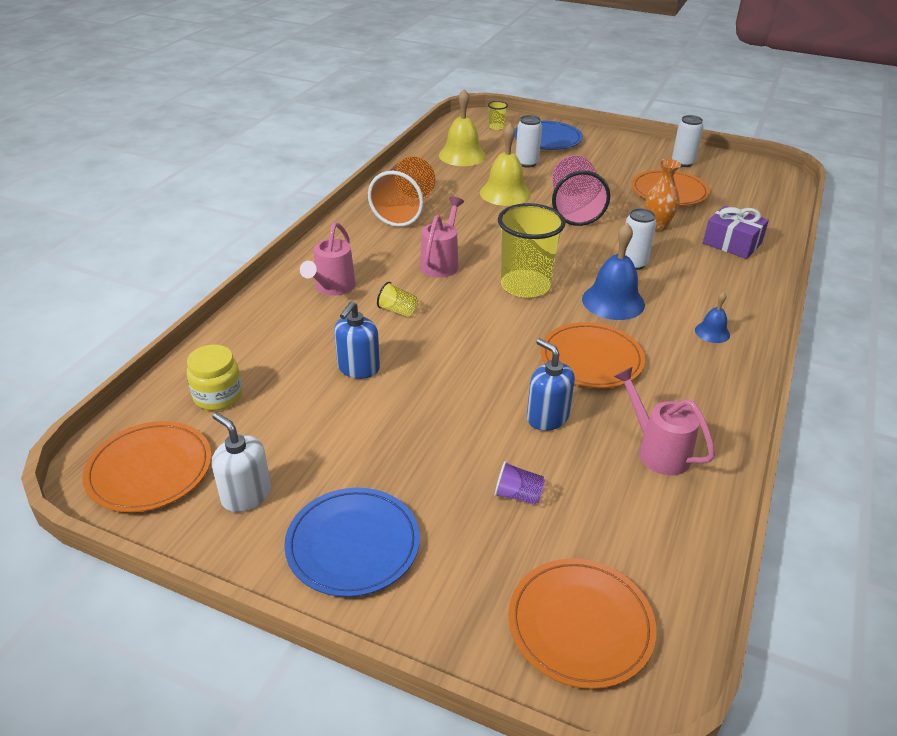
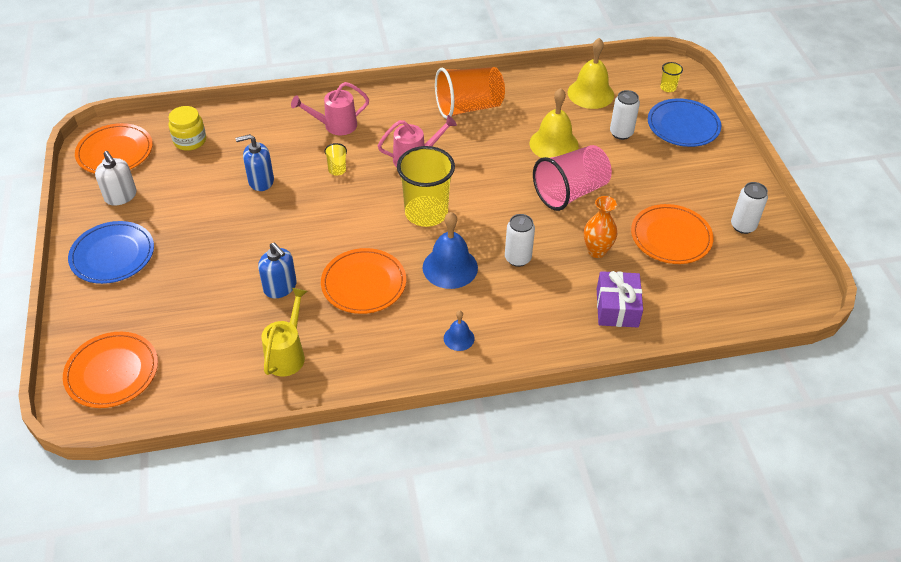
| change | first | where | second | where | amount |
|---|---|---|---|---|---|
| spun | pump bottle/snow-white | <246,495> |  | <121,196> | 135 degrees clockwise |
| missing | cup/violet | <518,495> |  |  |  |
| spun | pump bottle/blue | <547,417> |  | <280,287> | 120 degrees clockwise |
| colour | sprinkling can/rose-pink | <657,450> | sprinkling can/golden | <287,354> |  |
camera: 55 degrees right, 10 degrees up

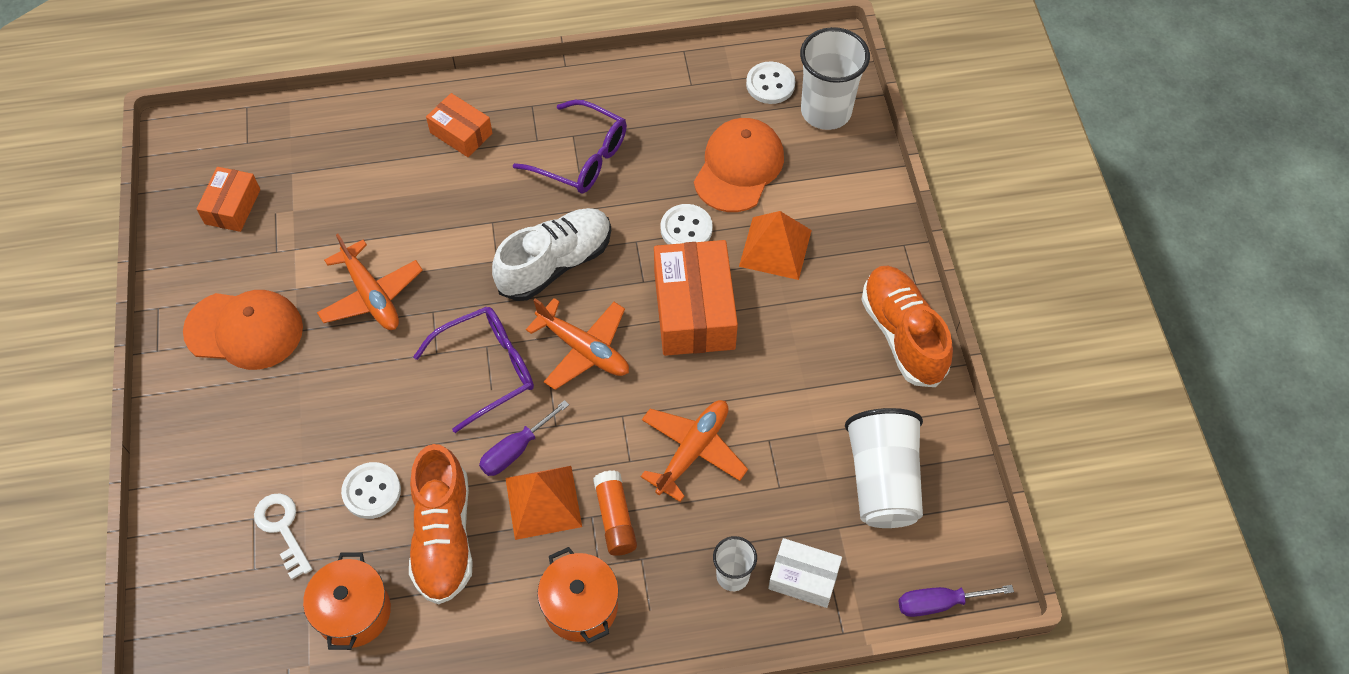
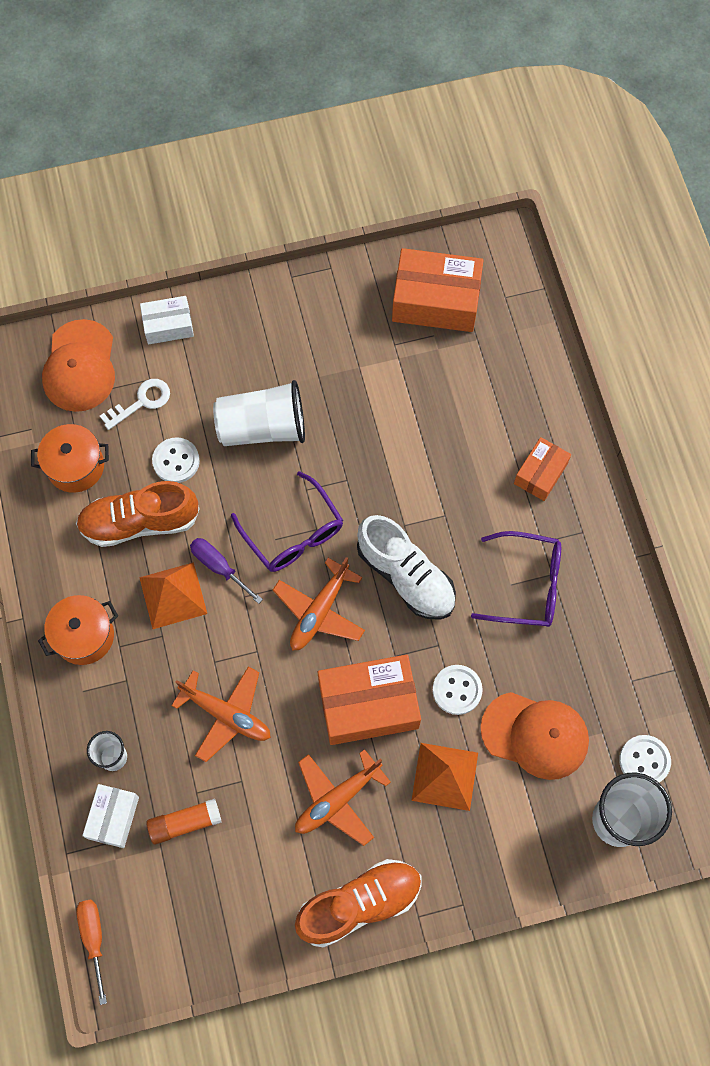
| change | first | where | second | where | amount |
|---|---|---|---|---|---|
| relocated | peaked cap/bright orange | <244,330> |  | <80,366> |  |
| size | package/bright orange | <232,207> |  | <436,301> | x1.77 |
| relocated | toy plane/bright orange | <371,296> |  | <337,800> |  |
| spun | glasses/violet | <581,157> |  | <527,585> | 105 degrees counterclockwise |
| relocated | glue/bright orange | <615,518> |  | <185,823> |  |
| relocated | cup/snow-white | <882,481> |  | <262,427> |  |
| colour | screwdriver/violet | <939,603> | screwdriver/bright orange | <94,938> |  |
| appeared |  |  | package/snow-white | <168,325> |  |
camera: 85 degrees right, 10 degrees up

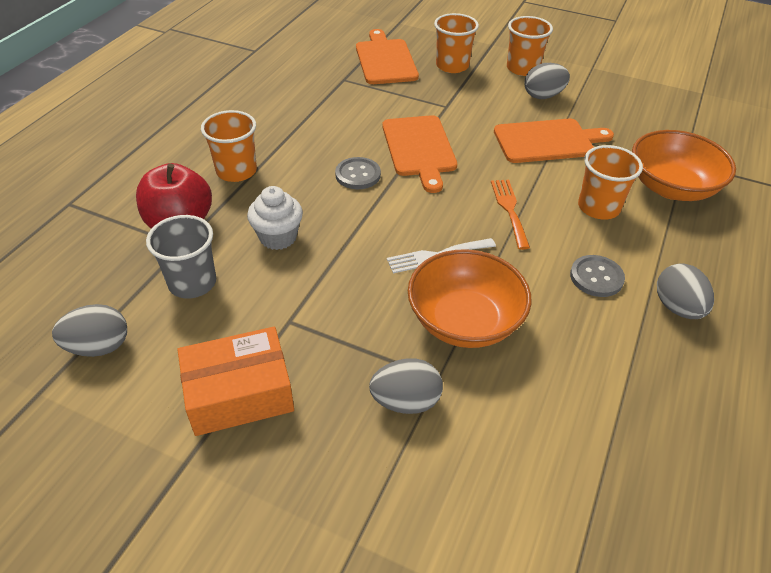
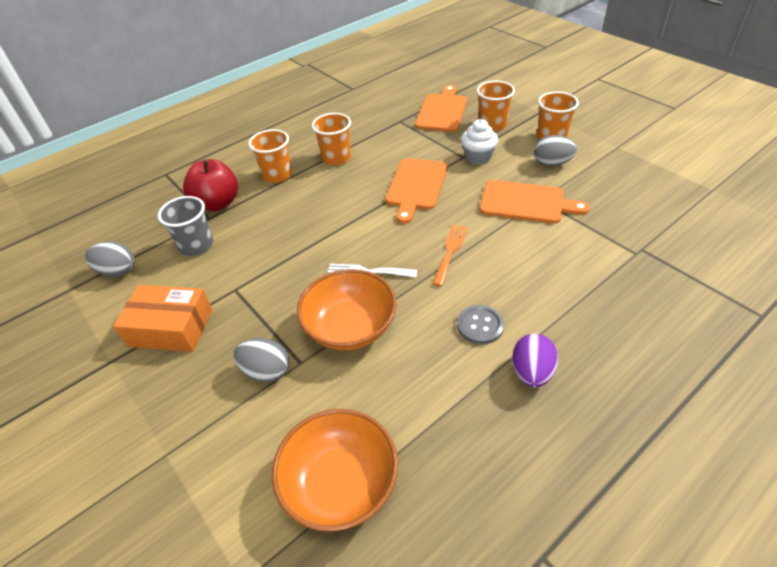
| change | first | where | second | where | amount |
|---|---|---|---|---|---|
| relocated | muffin/snow-white | <278,237> |  | <478,157> |  |
| missing | shirt button/ash-grey | <358,175> |  |  |  |
| relocated | cup/bright orange | <598,207> |  | <336,158> |  |
| relocated | serving bowl/bright orange | <671,187> |  | <340,483> |  |
| colour | egg/ash-grey | <677,307> | egg/violet | <531,372> |  |
camera: 30 degrees right, 0 degrees up

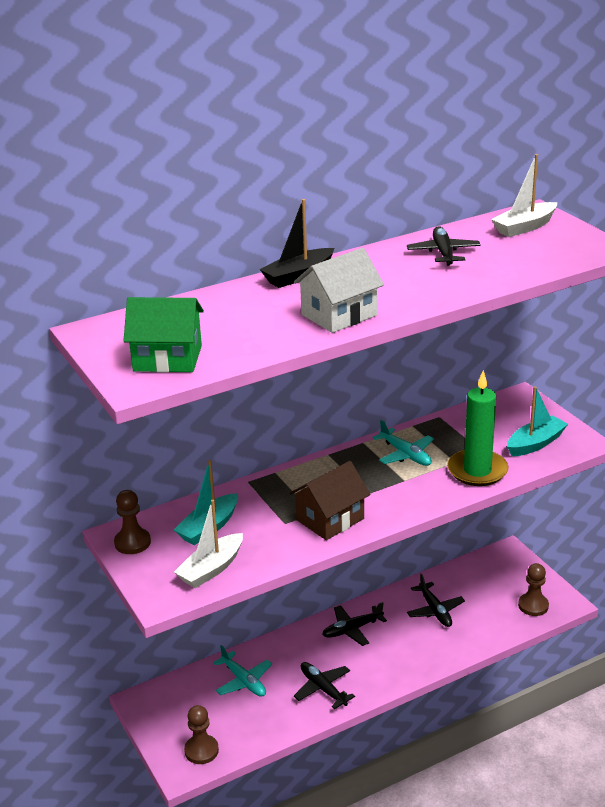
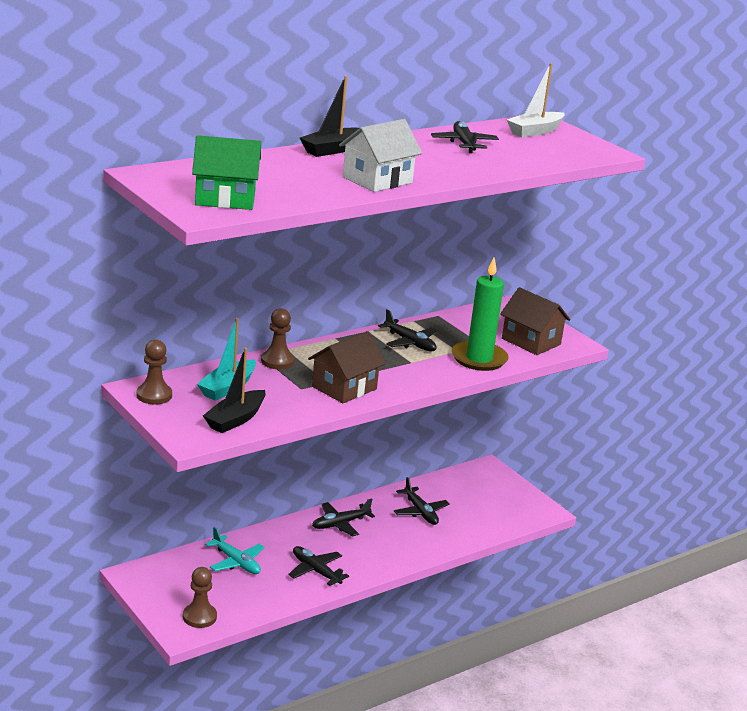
| change | first | where | second | where | amount |
|---|---|---|---|---|---|
| colour | sailboat/snow-white | <211,569> | sailboat/jet-black | <235,419> |  |
| colour | toy plane/turquoise | <405,454> | toy plane/jet-black | <409,342> |  |
| exchanged | sailboat/turquoise | <535,443> | cottage/brown | <531,341> |  |
| relocated | pawn/brown | <533,605> |  | <277,361> |  |
camera: 10 degrees left, 5 degrees down

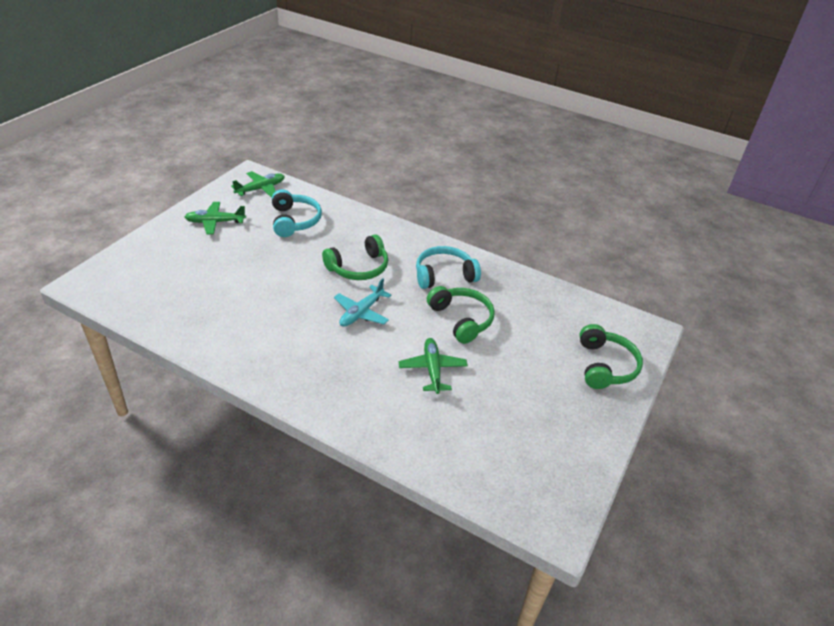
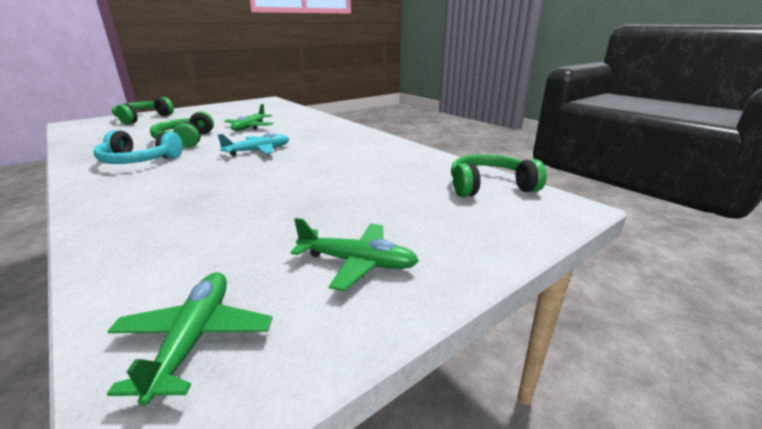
| change | first | where | second | where | amount |
|---|---|---|---|---|---|
| spun | toy plane/leaf-green | <261,189> |  | <194,338> | 105 degrees clockwise |
| missing | headphones/turquoise | <294,221> |  |  |  |
| relocated | headphones/leaf-green | <358,267> |  | <489,186> |  |
camera: 155 degrees left, 15 degrees down

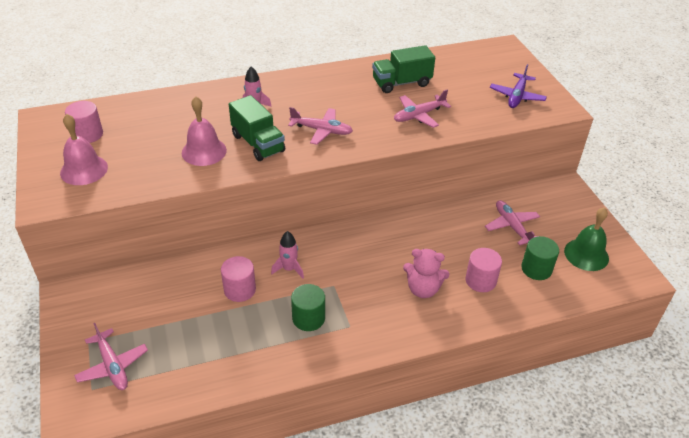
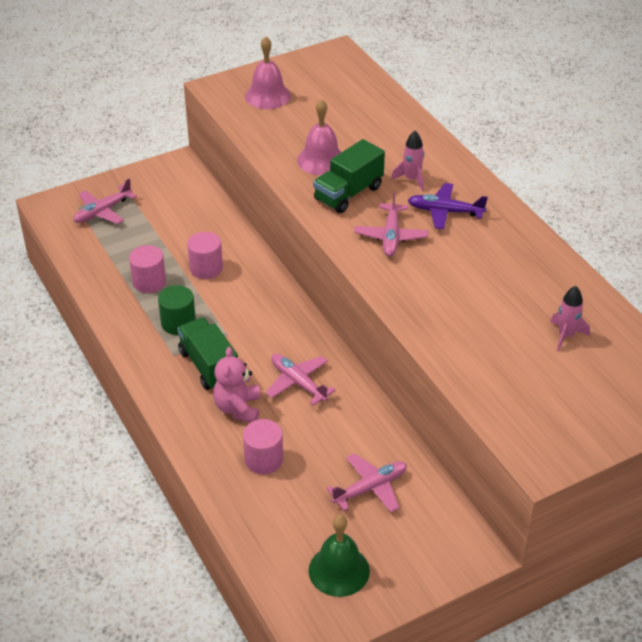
| change | first | where | second | where | amount |
|---|---|---|---|---|---|
| relocated | cylinder/rose-pink | <88,134> |  | <149,282> |  |
| relocated | spaceship/rose-pink | <289,269> |  | <566,336> |  |
| relocated | truck/leaf-green | <401,83> |  | <209,366> |  |
| relocated | toy plane/rose-pink | <419,115> |  | <298,382> |  |
| relocated | toy plane/violet | <517,96> |  | <445,211> |  |
| missing | cylinder/leaf-green | <536,269> |  |  |  |
camera: 80 degrees right, 0 degrees up

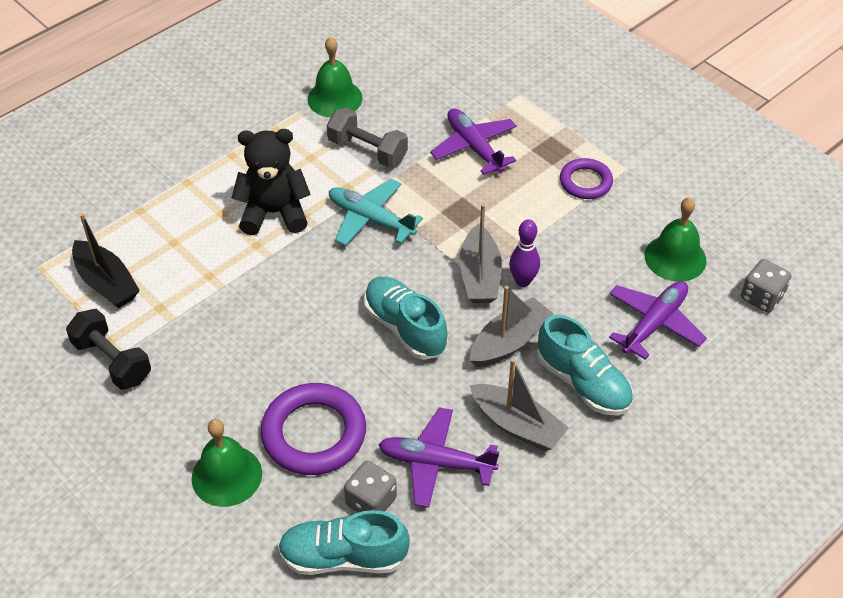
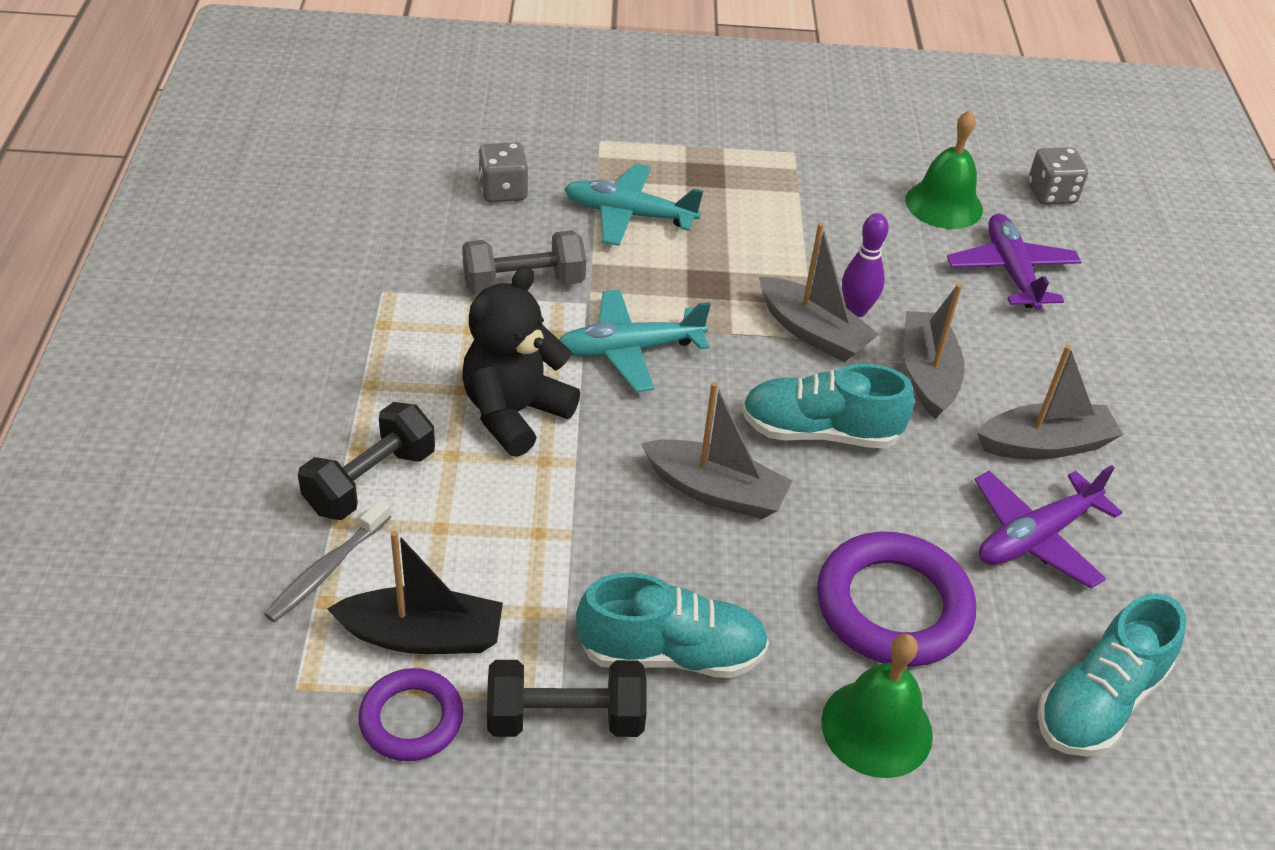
| change | first | where | second | where | amount |
|---|---|---|---|---|---|
| missing | bell/leaf-green | <335,98> |  |  |  |
| relocated | dice/ash-grey | <371,501> |  | <503,191> |  |
| colour | toy plane/violet | <474,147> | toy plane/turquoise | <628,215> |  |
| relocated | shoe/turquoise | <583,383> |  | <671,653> |  |
| relocated | hoop/violet | <585,182> |  | <411,719> |  |
| appeared |  |  | toothbrush/ash-grey | <327,570> |  |
| appeared |  |  | dumbbell/jet-black | <370,481> |  |
| appeared |  |  | sailboat/ash-grey | <715,491> |  |
camera: 50 degrees left, 5 degrees down

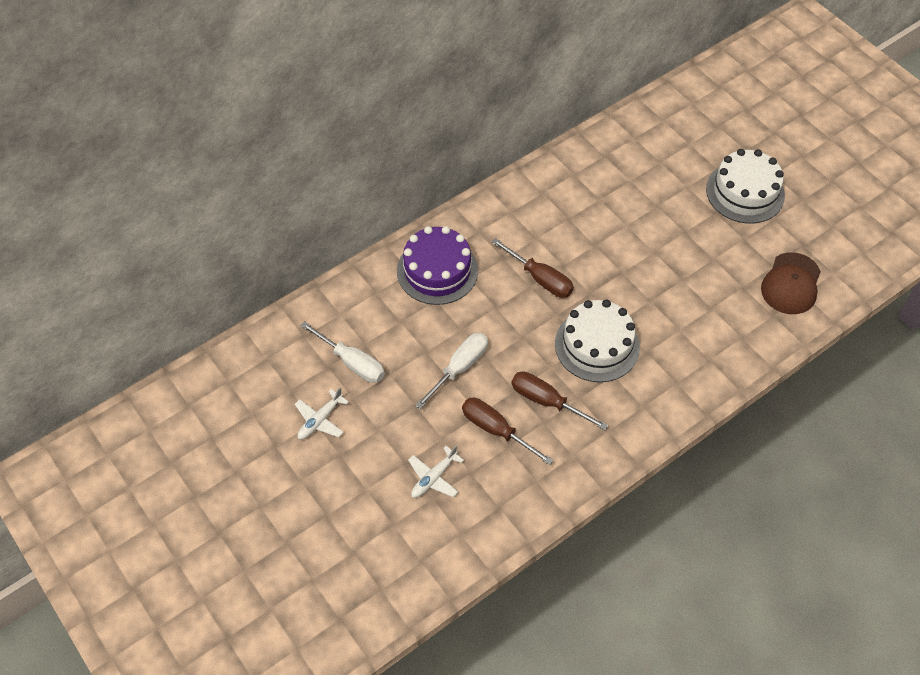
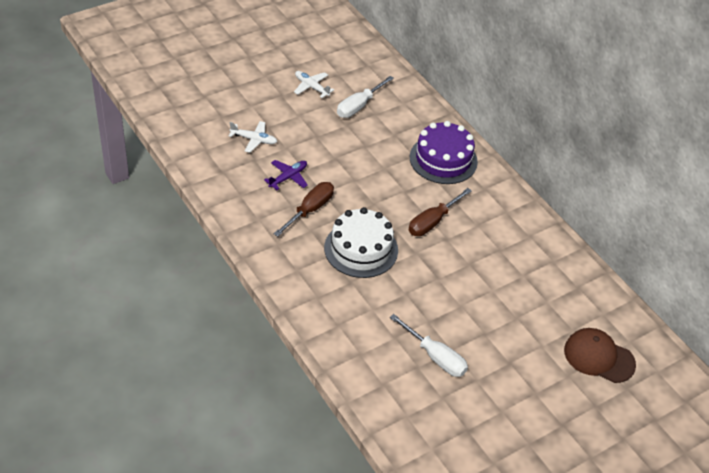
| change | first | where | second | where | amount |
|---|---|---|---|---|---|
| spun | toy plane/snow-white | <433,477> |  | <254,140> | 150 degrees clockwise |
| relocated | screwdriver/snow-white | <459,368> |  | <435,356> |  |
| exchanged | screwdriver/brown | <496,430> | toy plane/violet | <288,177> |  |
| missing | layer cake/snow-white | <745,192> |  |  |  |
| relocated | peaked cap/brown | <791,284> |  | <599,357> |  |
camera: 90 degrees right, 10 degrees down

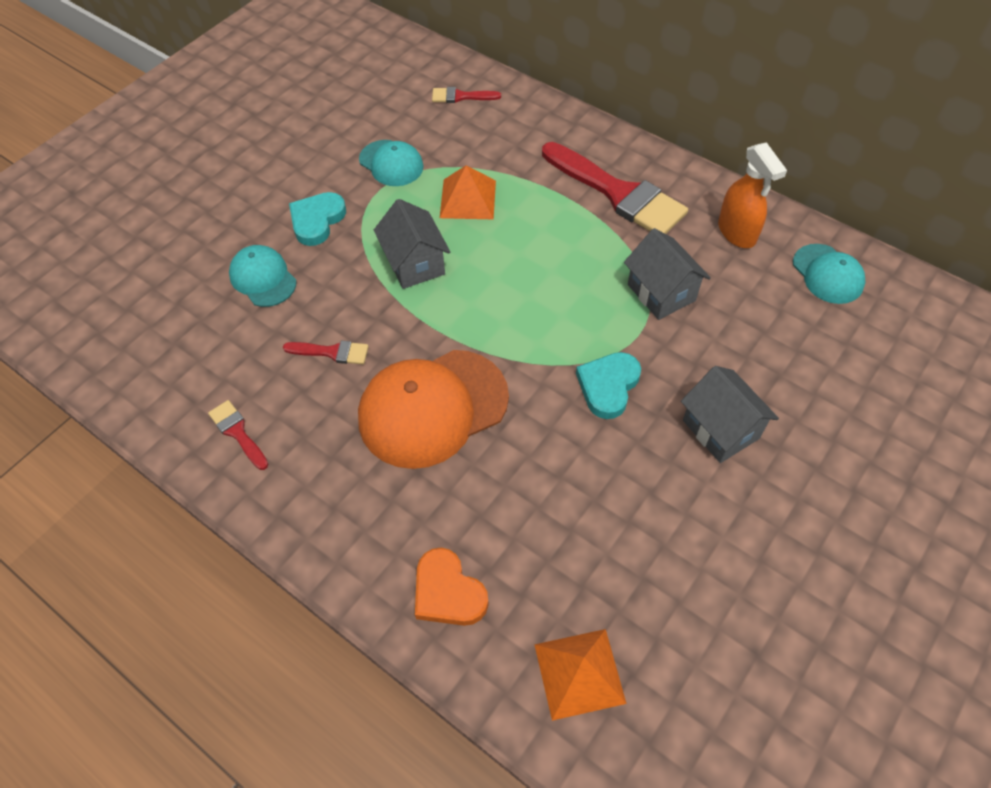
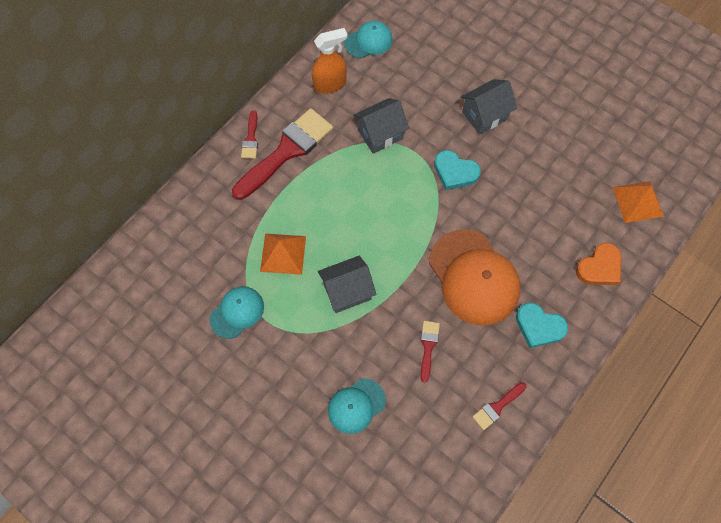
| change | first | where | second | where | amount |
|---|---|---|---|---|---|
| relocated | heart/turquoise | <317,221> |  | <539,326> |  |
| relocated | brush/red | <461,96> |  | <251,138> |  |
camera: 90 degrees left, 10 degrees up

